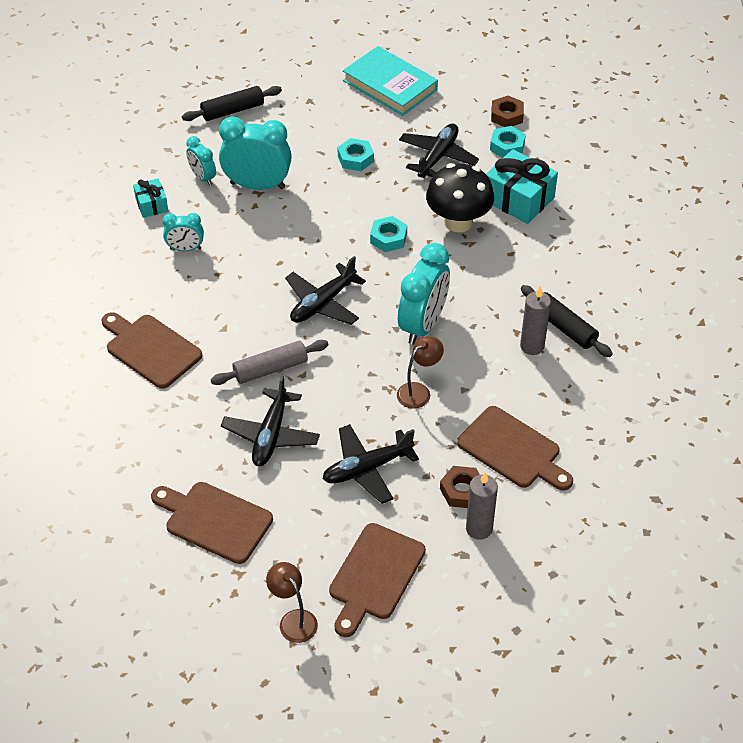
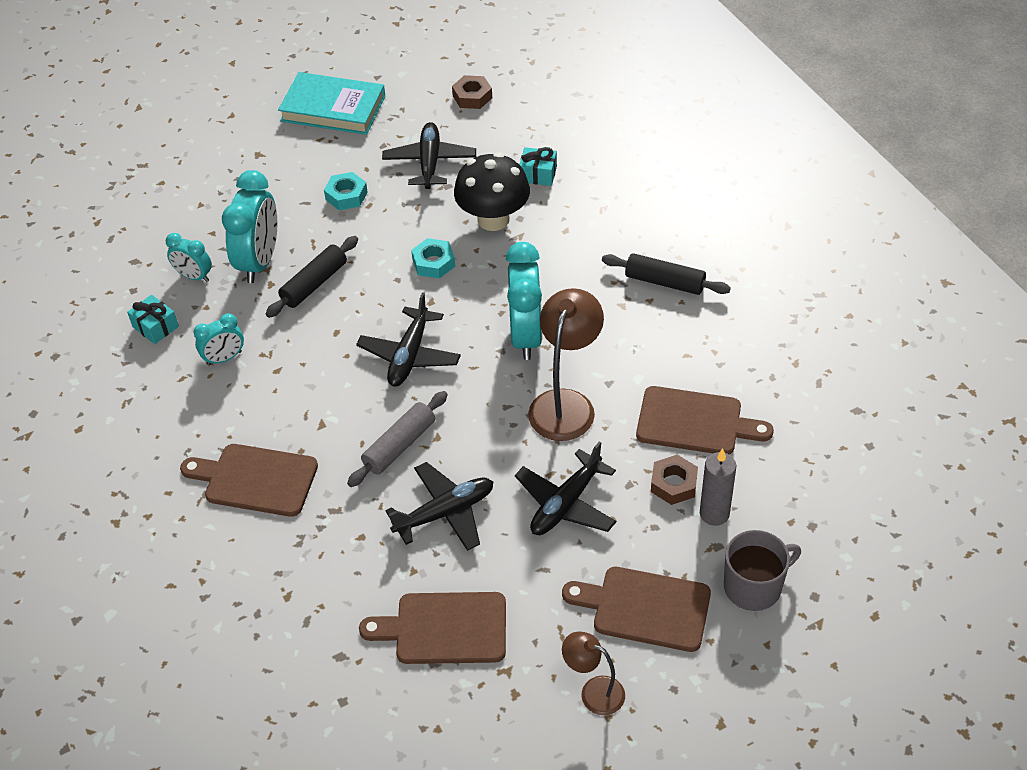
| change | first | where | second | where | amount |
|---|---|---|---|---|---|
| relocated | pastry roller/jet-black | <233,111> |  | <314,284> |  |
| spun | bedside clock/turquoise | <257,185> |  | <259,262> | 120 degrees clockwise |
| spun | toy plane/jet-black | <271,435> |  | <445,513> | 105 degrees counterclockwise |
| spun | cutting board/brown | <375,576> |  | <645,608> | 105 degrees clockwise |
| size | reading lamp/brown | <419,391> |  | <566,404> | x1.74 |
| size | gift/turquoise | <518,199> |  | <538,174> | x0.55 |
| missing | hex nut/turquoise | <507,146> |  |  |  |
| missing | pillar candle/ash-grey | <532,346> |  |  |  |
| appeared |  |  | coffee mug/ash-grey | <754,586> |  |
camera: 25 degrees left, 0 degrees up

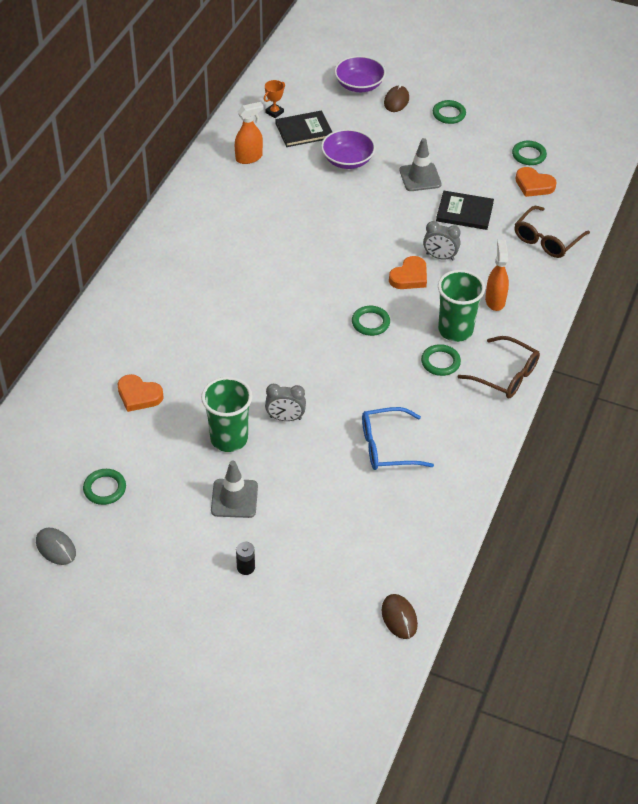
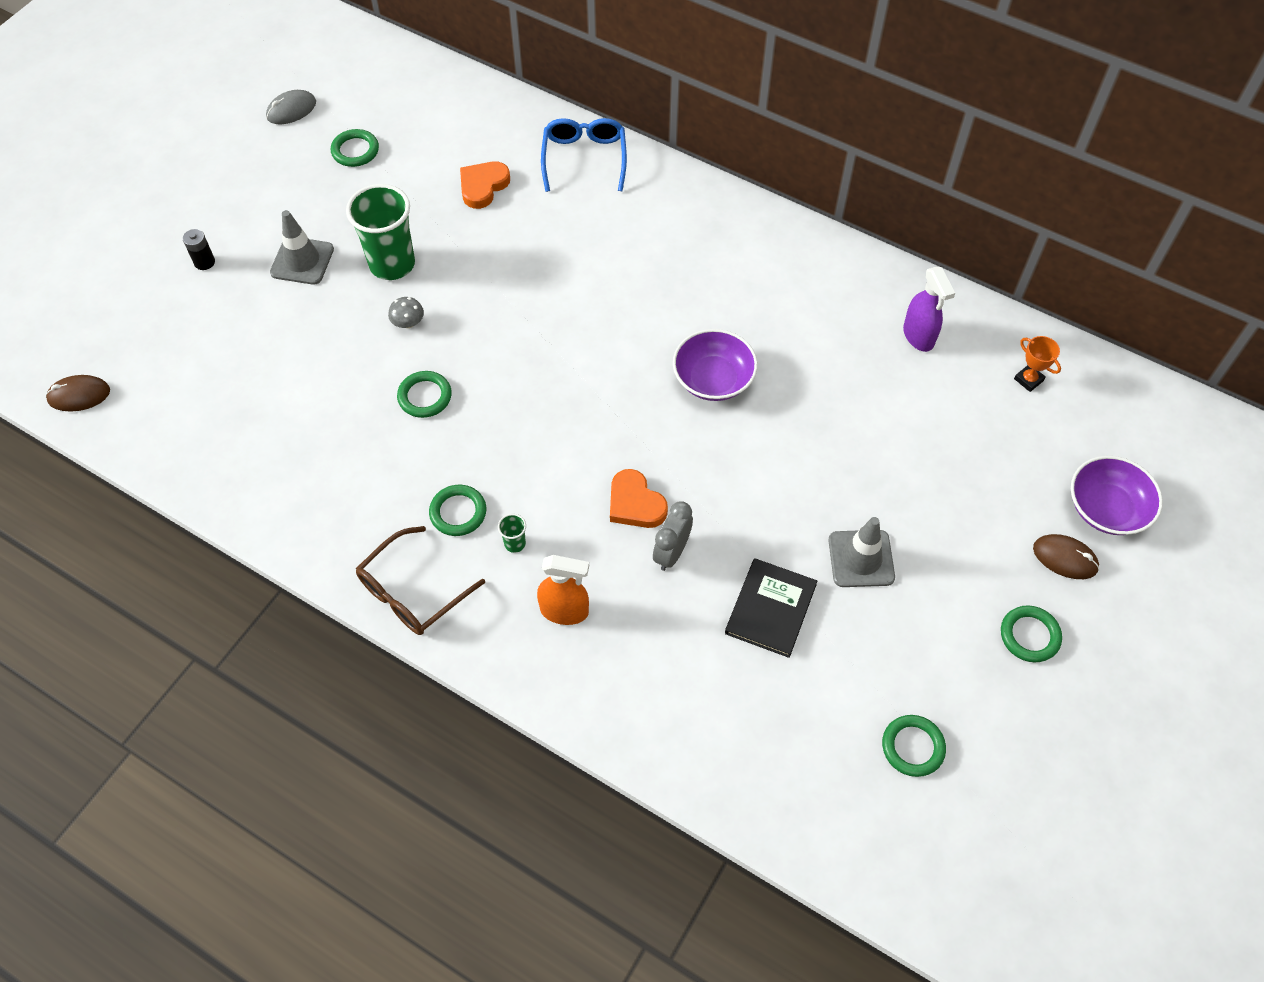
| change | first | where | second | where | amount |
|---|---|---|---|---|---|
| colour | spray bottle/bright orange | <249,157> | spray bottle/violet | <918,336> |  |
| exchanged | bedside clock/ash-grey | <285,418> | mushroom/ash-grey | <408,322> |  |
| missing | hardcover/jet-black | <304,130> |  |  |  |
| relocated | serving bowl/violet | <347,160> |  | <713,379> |  |
| relocated | hoop/leaf-green | <370,323> |  | <425,396> |  |
| relocated | glasses/blue | <387,447> |  | <584,158> |  |
| size | cup/leaf-green | <455,330> |  | <515,543> | x0.41 |
| missing | glasses/brown | <546,240> |  |  |  |
| missing | heart/bright orange | <534,185> |  |  |  |
camera: 100 degrees right, 10 degrees up

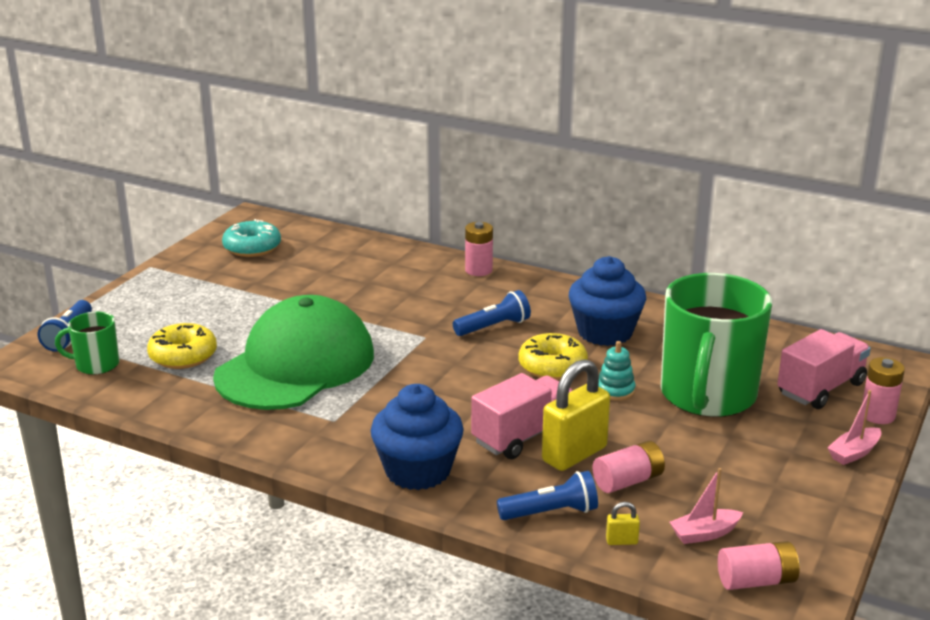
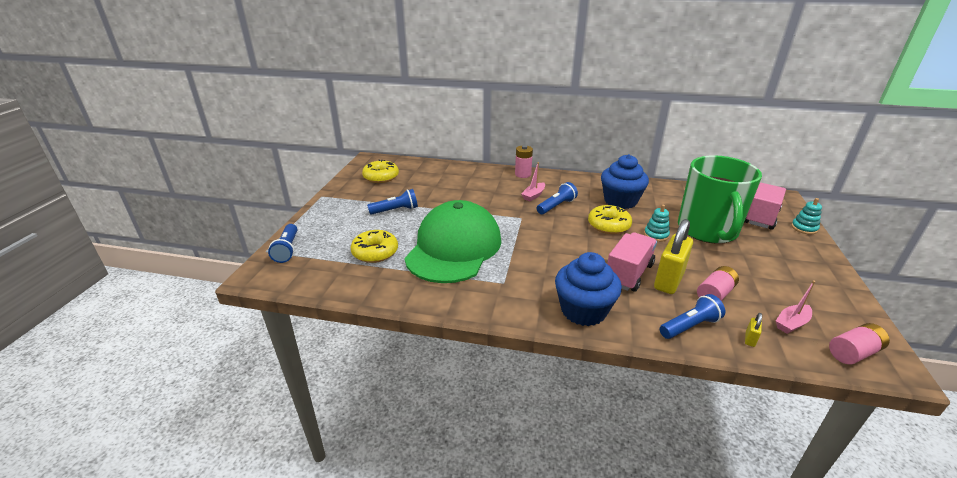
| change | first | where | second | where | amount |
|---|---|---|---|---|---|
| missing | coffee mug/leaf-green | <96,364> |  |  |  |
| colour | glazed donut/turquoise | <252,248> | glazed donut/golden | <381,177> |  |
| spun | padlock/golden | <621,541> |  | <750,339> | 45 degrees counterclockwise |
| relocated | sailboat/rose-pink | <854,453> |  | <533,195> |  |
| exchanged | AA battery/rose-pink | <877,415> | stacking rings/turquoise | <804,228> |  |
| appeared |  |  | torch/blue | <395,210> |  |
camera: 15 degrees left, 5 degrees up

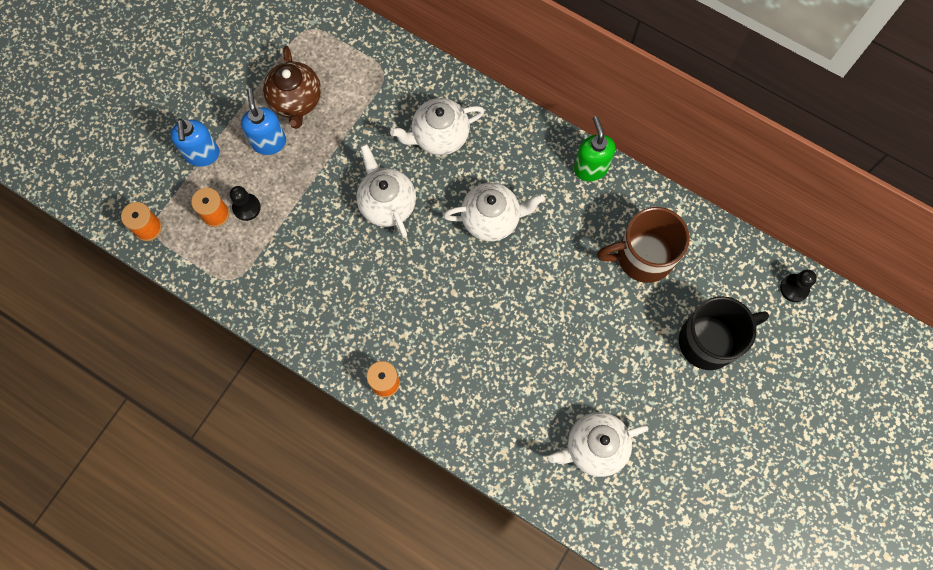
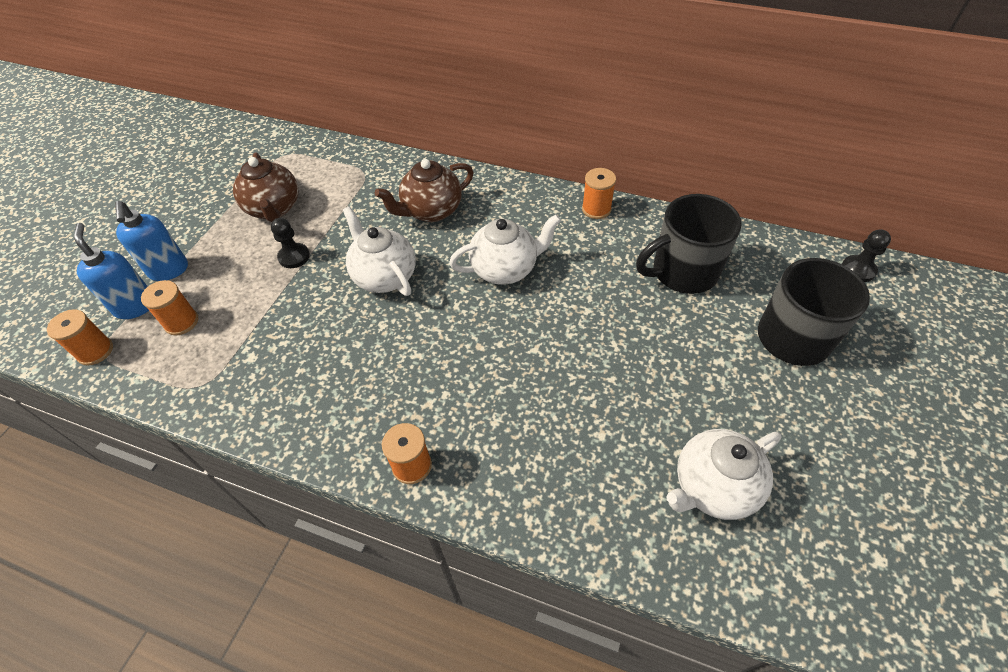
| change | first | where | second | where | amount |
|---|---|---|---|---|---|
| relocated | pawn/jet-black | <246,207> |  | <294,257> |  |
| relocated | pump bottle/blue | <269,142> |  | <135,306> |  |
| colour | china teapot/snow-white | <439,136> | china teapot/brown | <431,211> |  |
| exchanged | pump bottle/leaf-green | <590,168> | spool/bright orange | <596,209> |  |
| colour | coffee mug/brown | <642,256> | coffee mug/jet-black | <682,272> |  |
camera: 10 degrees left, 20 degrees down

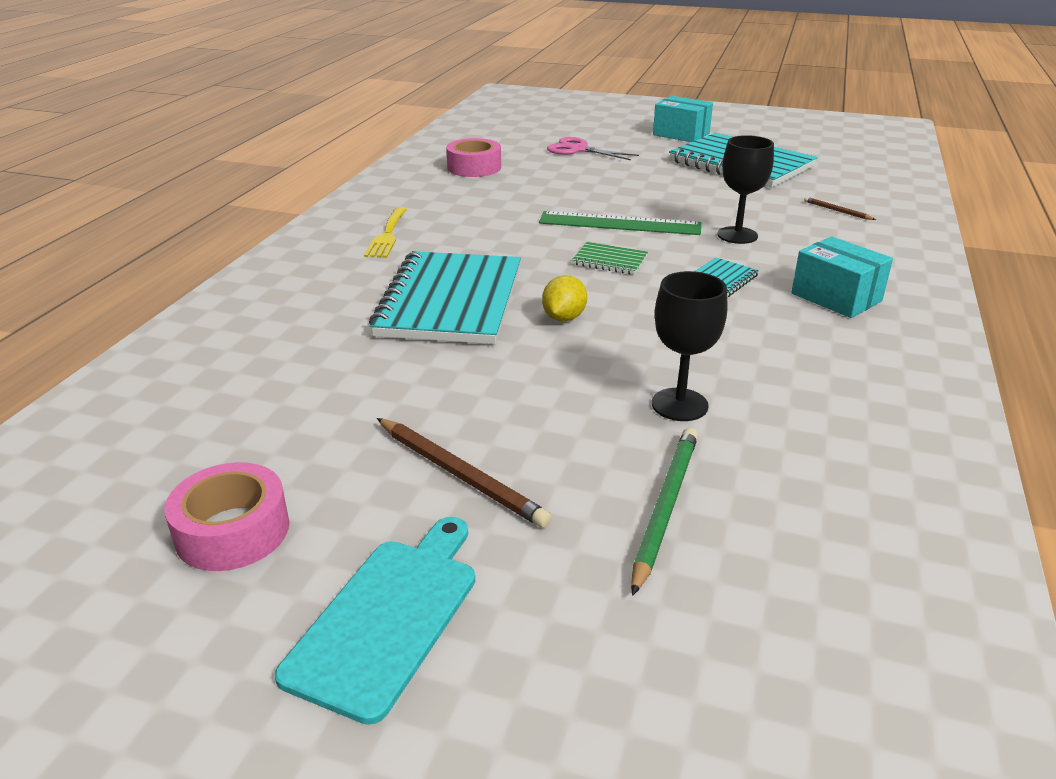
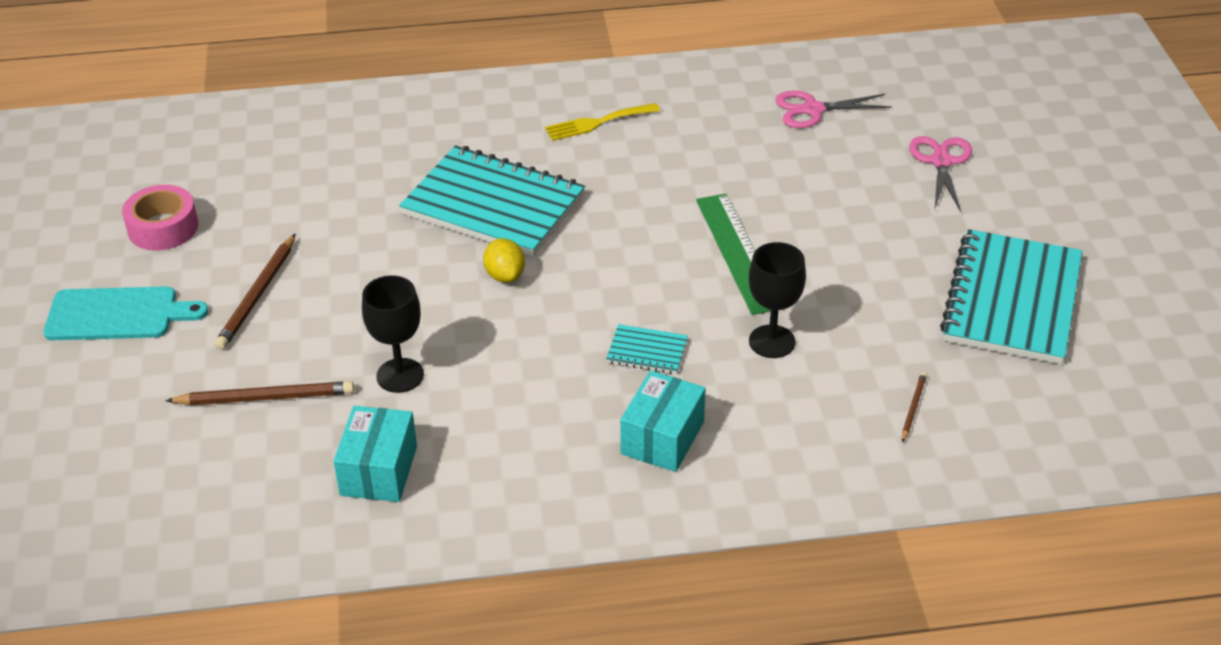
| change | first | where | second | where | amount |
|---|---|---|---|---|---|
| spun | notebook/turquoise | <450,302> |  | <493,205> | 45 degrees clockwise |
| exchanged | tape/rose-pink | <474,167> | scissors/rose-pink | <813,110> |  |
| spun | lemon/golden | <564,318> |  | <505,275> | 75 degrees clockwise |
| missing | notebook/leaf-green | <609,261> |  |  |  |
| colour | wooden pencil/leaf-green | <665,507> | wooden pencil/brown | <265,397> |  |
| relocated | package/turquoise | <681,134> |  | <379,470> |  |
camera: 65 degrees right, 10 degrees up

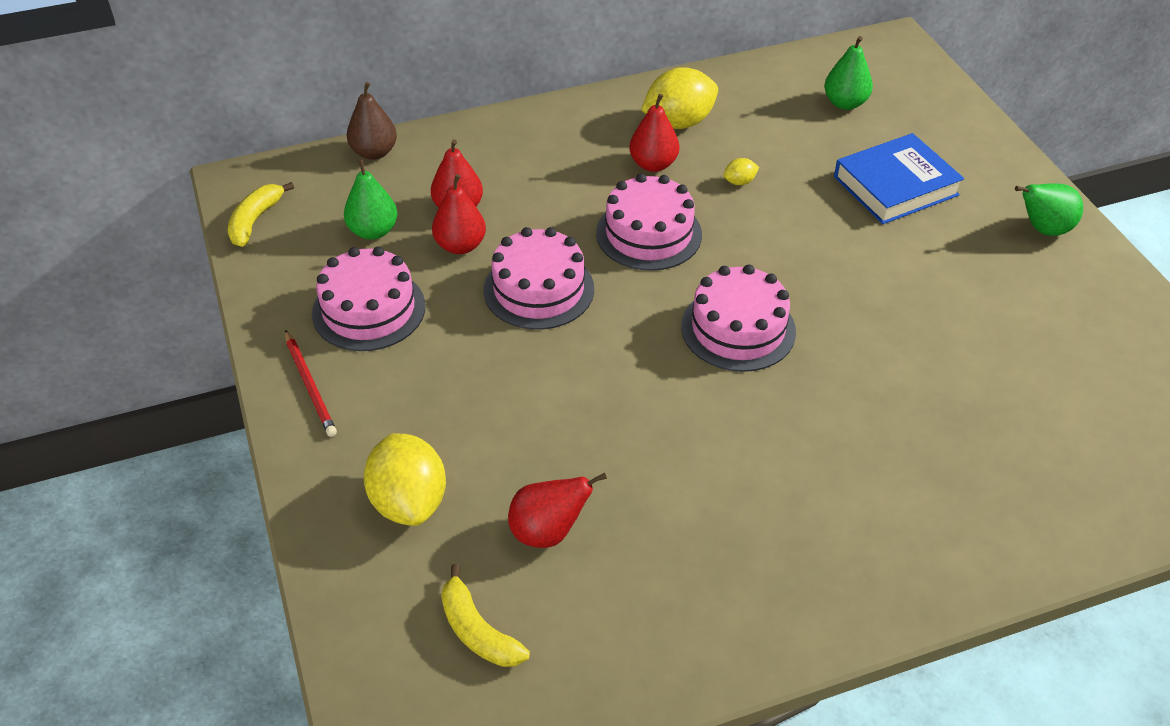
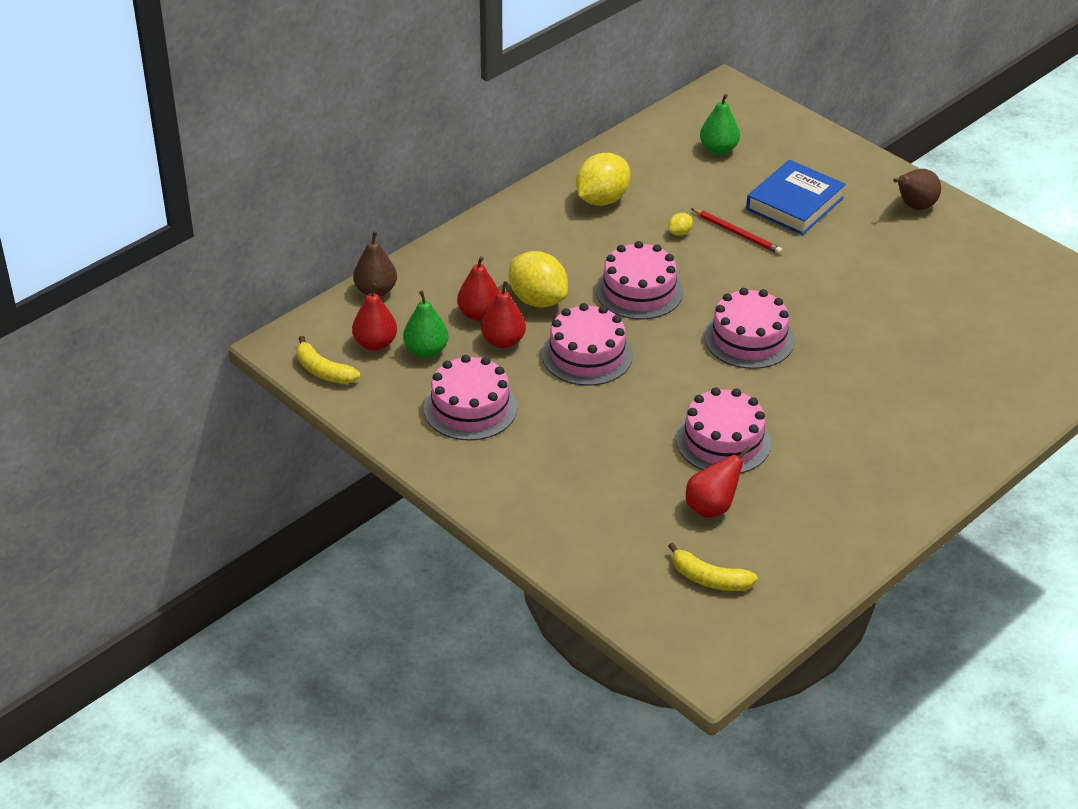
| change | first | where | second | where | amount |
|---|---|---|---|---|---|
| spun | banana/golden | <255,220> |  | <323,371> | 45 degrees counterclockwise |
| relocated | wooden pencil/red | <310,386> |  | <737,233> |  |
| relocated | lemon/golden | <409,502> |  | <537,300> |  |
| relocated | pear/red | <653,164> |  | <375,343> |  |
| colour | pear/leaf-green | <1043,229> | pear/brown | <914,206> |  |
| appeared |  |  | layer cake/rose-pink | <723,441> |  |
camera: 25 degrees left, 5 degrees down

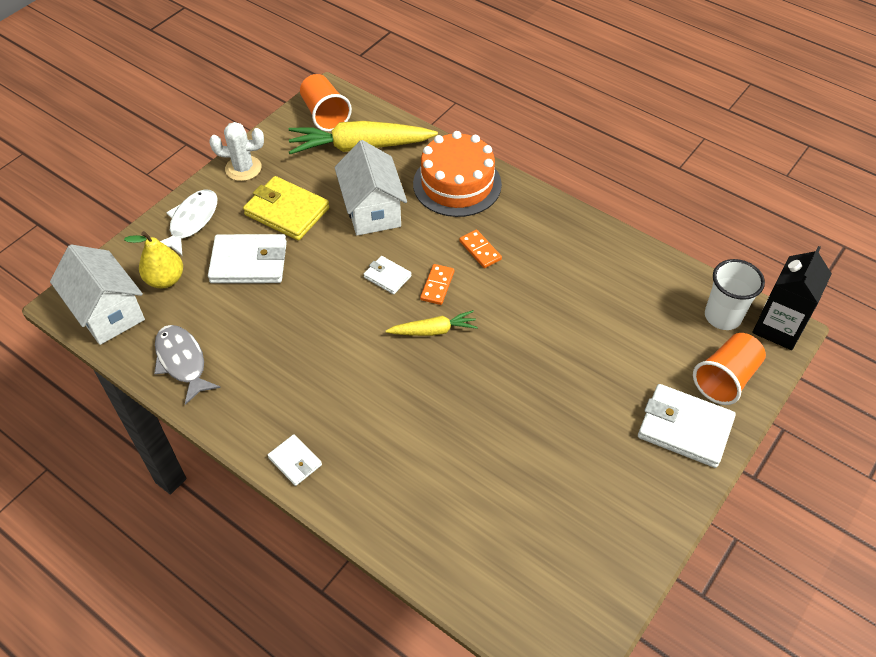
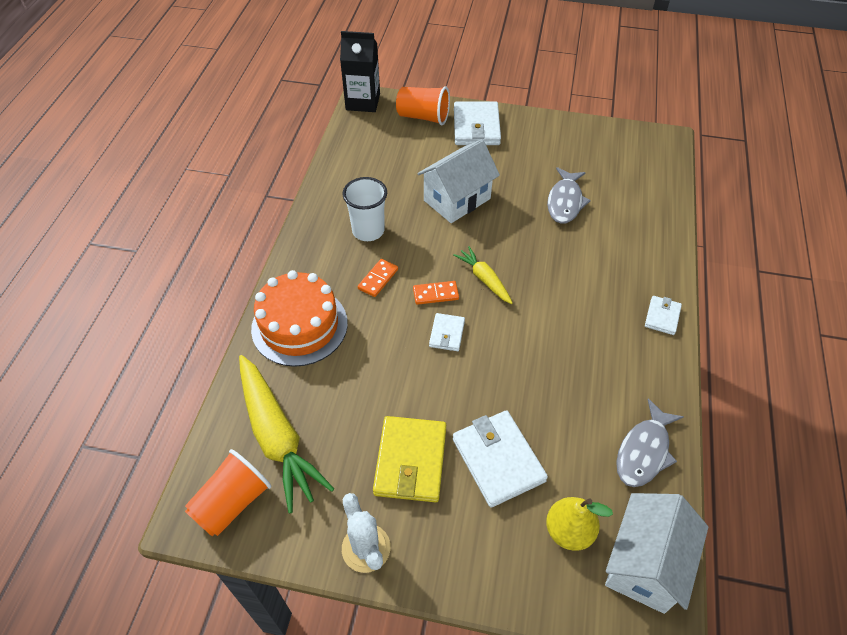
| change | first | where | second | where | amount |
|---|---|---|---|---|---|
| missing | fish figure/snow-white | <192,221> |  |  |  |
| relocated | cottage/snow-white | <372,210> |  | <457,199> |  |
| relocated | cup/snow-white | <722,316> |  | <368,231> |  |
| appeared |  |  | fish figure/ash-grey | <565,202> |  |
camera: 115 degrees left, 0 degrees up

